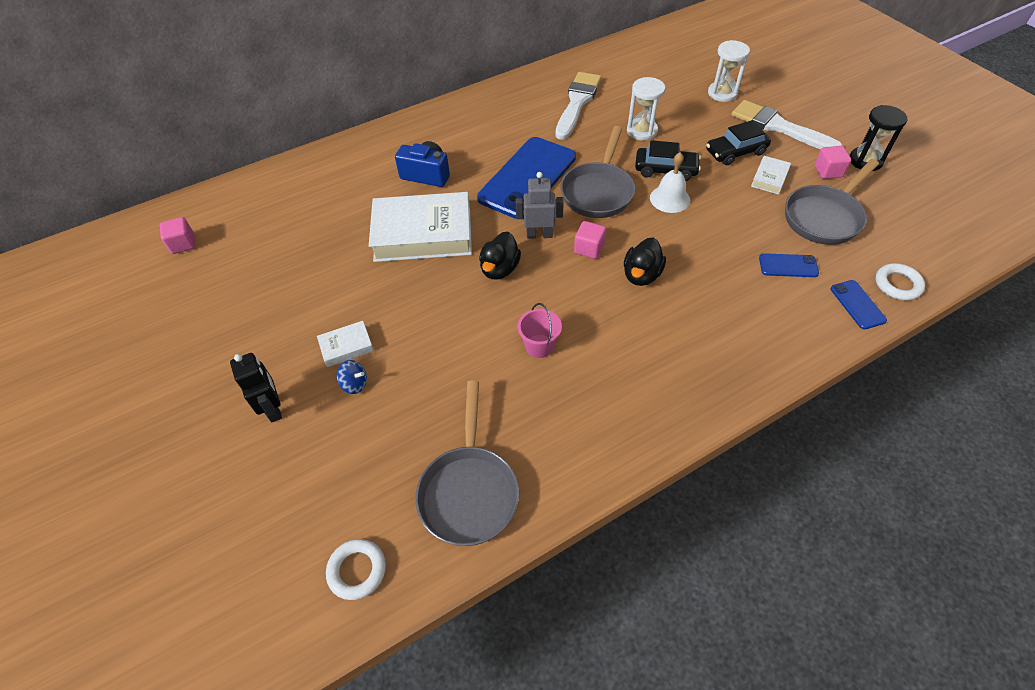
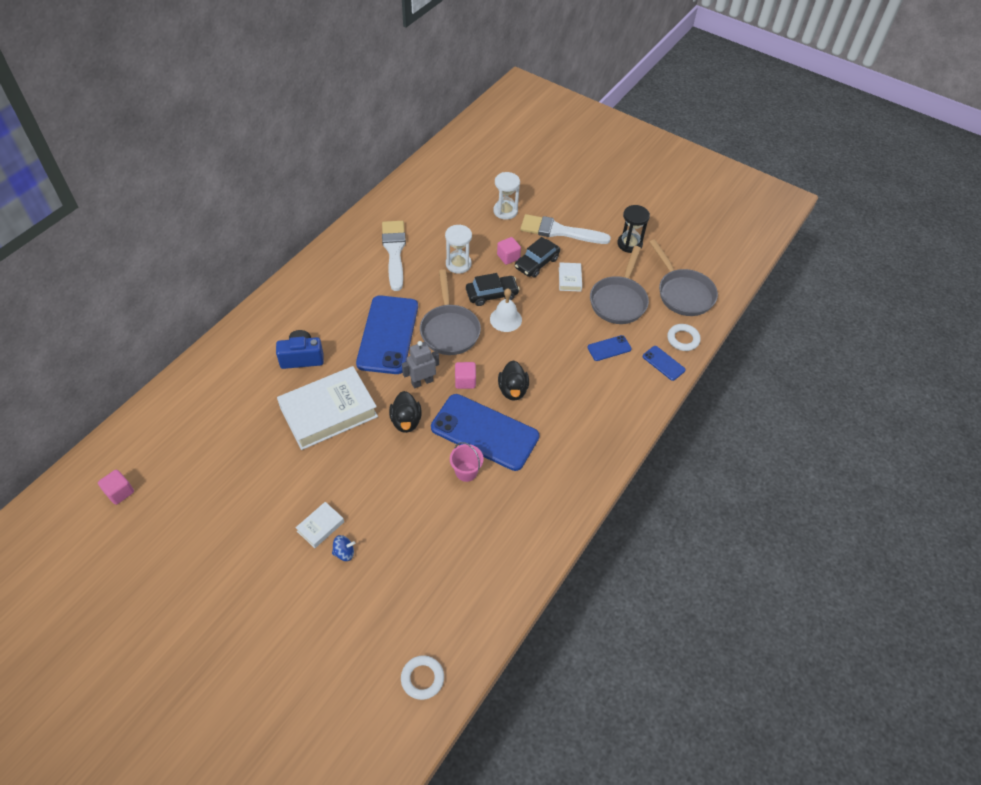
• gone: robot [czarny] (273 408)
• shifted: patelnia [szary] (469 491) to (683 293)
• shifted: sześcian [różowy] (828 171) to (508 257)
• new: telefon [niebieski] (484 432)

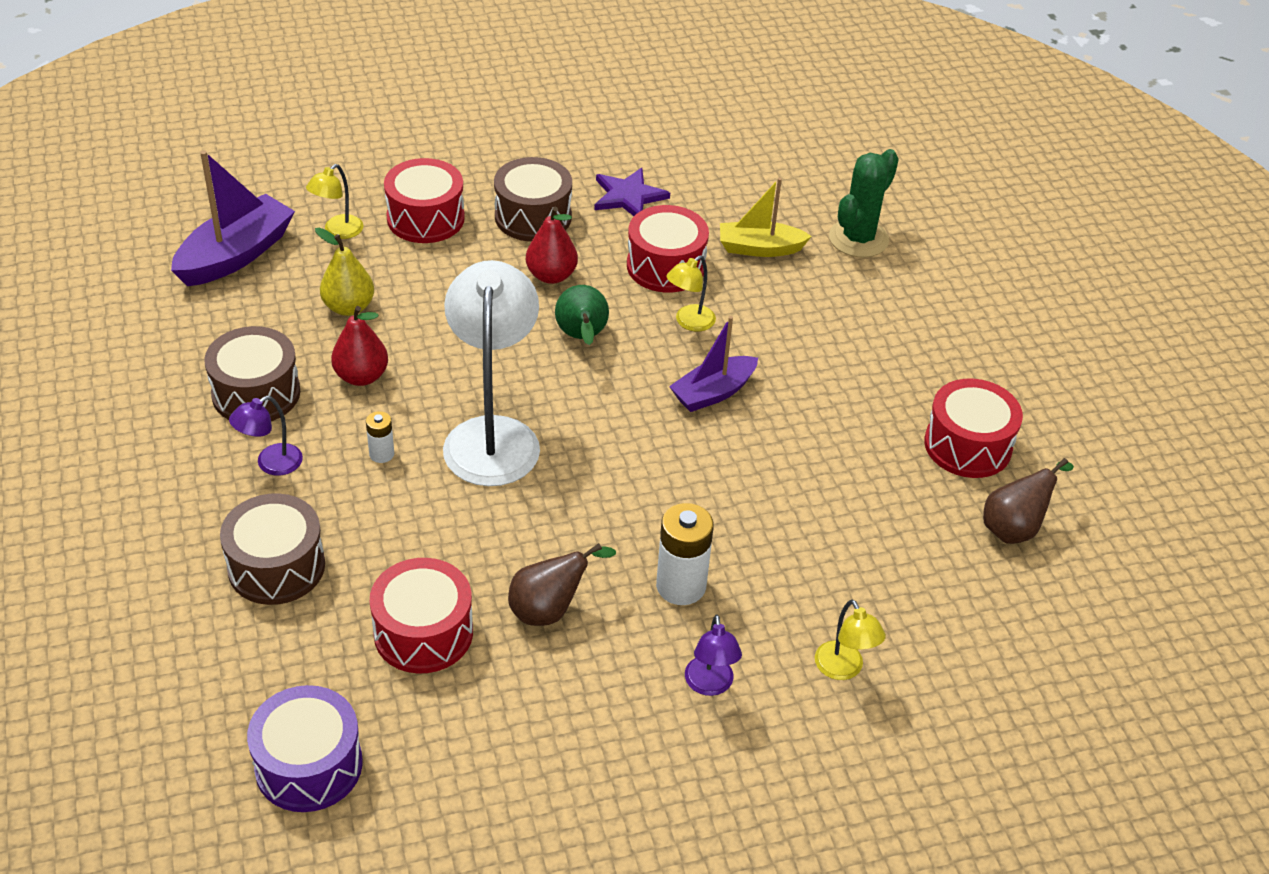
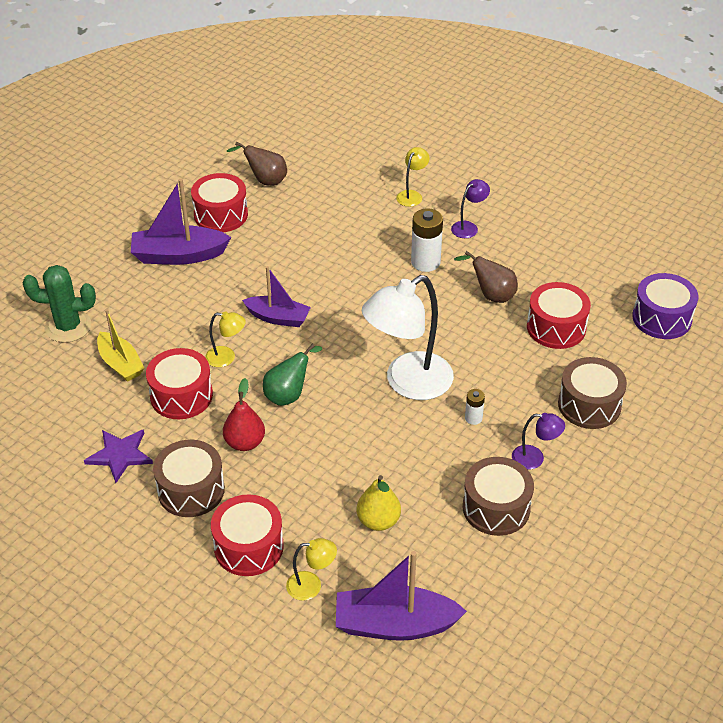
• gone: gruszka [czerwony] (361 376)
• new: łódka [fioletowy] (179 255)

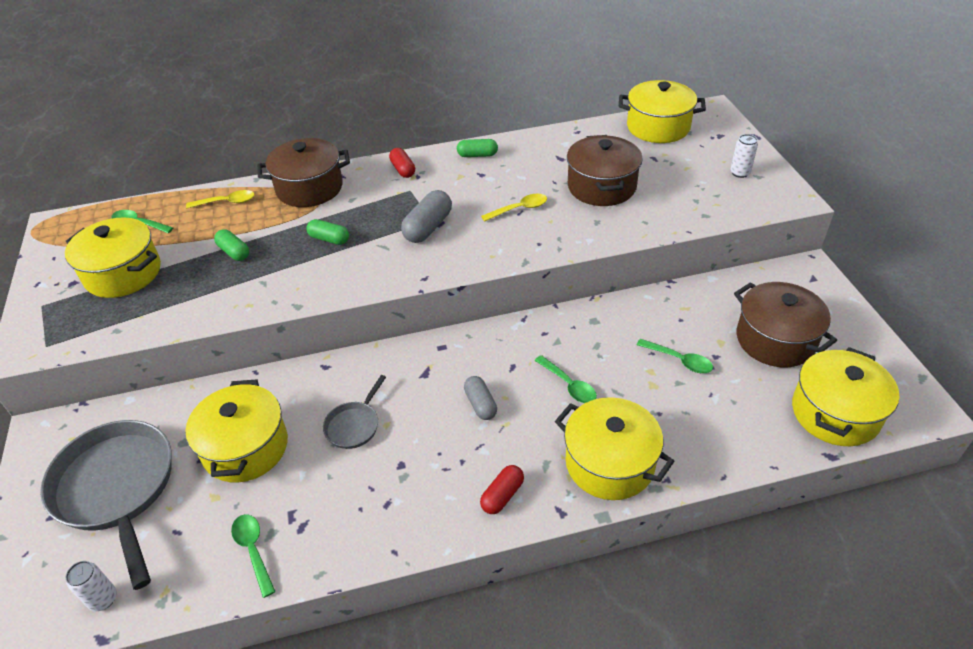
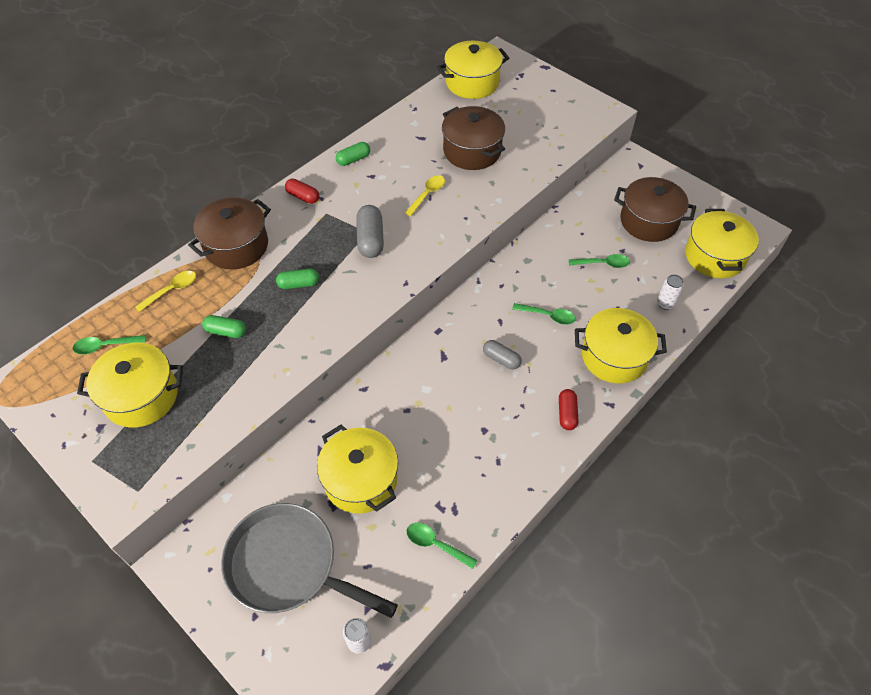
• gone: patelnia [szary] (354 425)
• shifted: puszka [biały] (740 173) to (665 303)

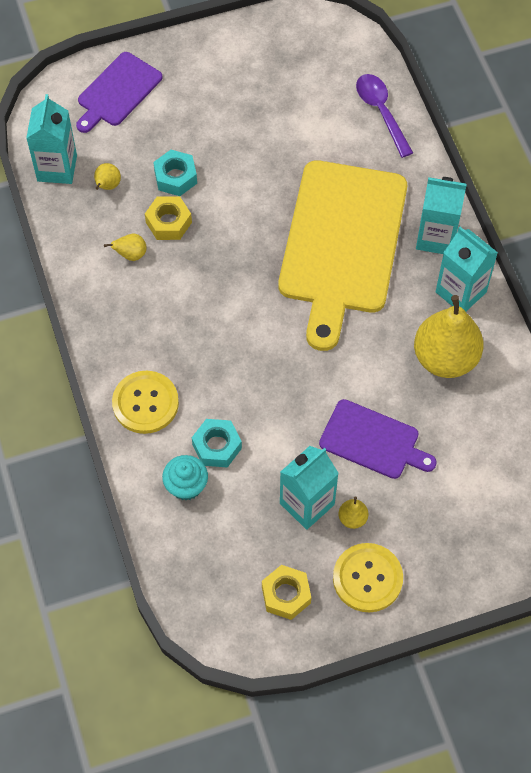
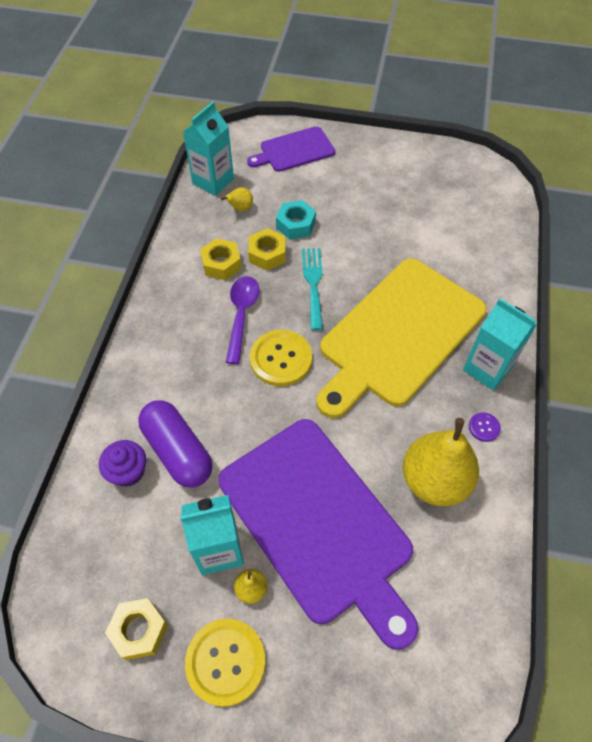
• swapped: gruszka [żółty] (131 254) to nakrętka [żółty] (221 264)
• shifted: guzik [żółty] (145 403) to (281 359)
• repainted: muffinka [turkusowy] (186 486) to muffinka [fioletowy] (128 471)
• swapped: nakrętka [turkusowy] (217 446) to kapsułka [fioletowy] (178 451)
• scaled: deska do krojenia [fioletowy] (373 441) = (318 523) x1.95
• shifted: łyżka [fioletowy] (381 112) to (241 315)
• swapped: karton mleka [turkusowy] (461 292) to guzik [fioletowy] (484 427)
• new: widelec [turkusowy] (313 283)

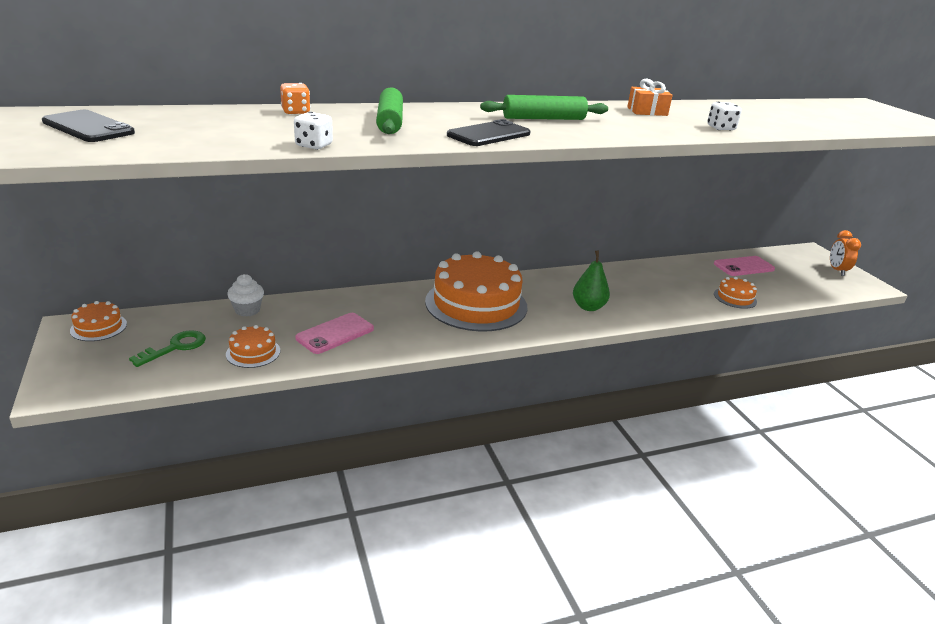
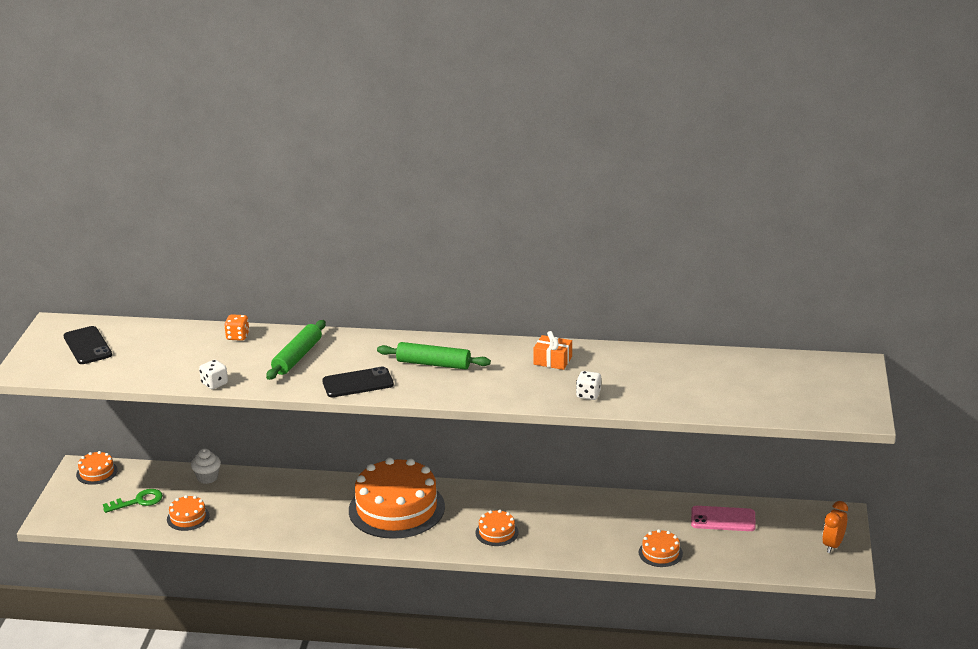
• gone: telefon [różowy] (335 334)
• swapped: gruszka [zielony] (588 307) to tort [pomarańczowy] (497 532)

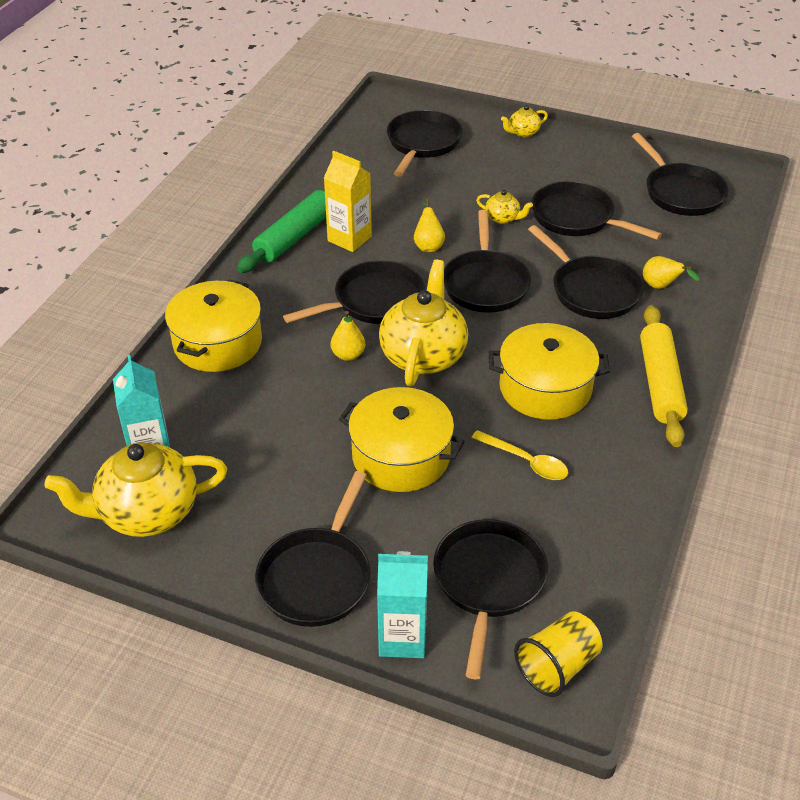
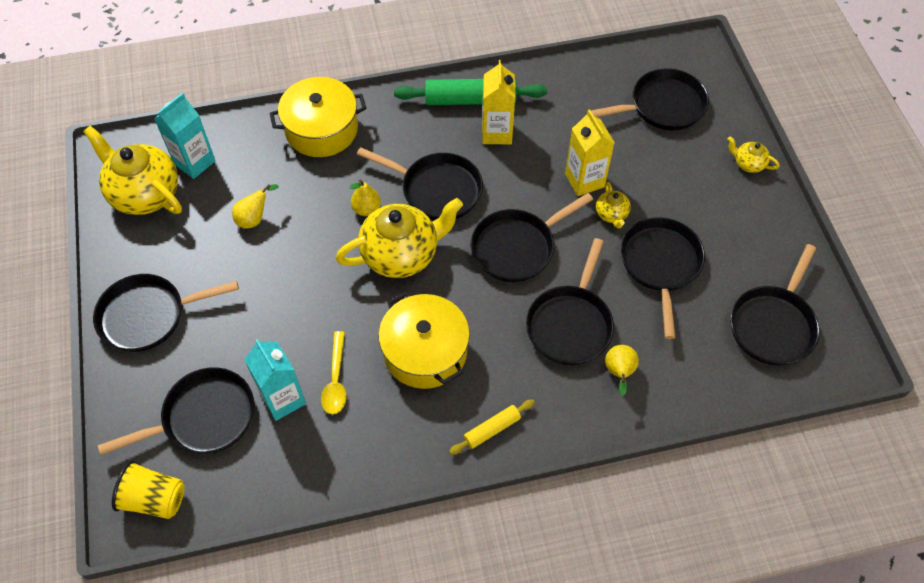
• gone: garnek [żółty] (401 456)
• shifted: karton mleka [turkusowy] (402 638) to (283 399)
• shifted: gruszka [żółty] (428 245) to (254 218)
• scaled: wałek do ciasta [żółty] (660 383) = (492 429) x0.54
• new: karton mleka [żółty] (584 180)

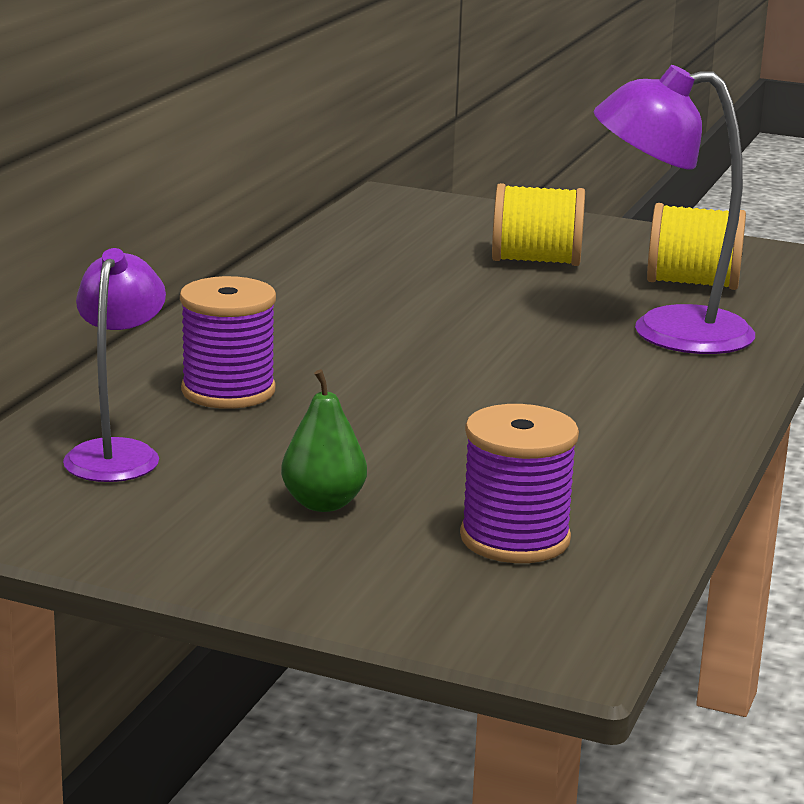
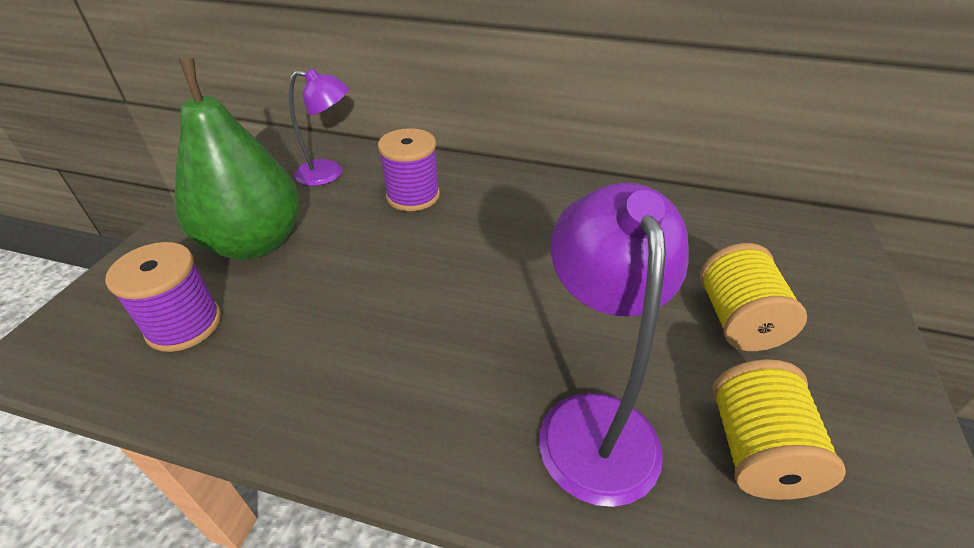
• scaled: gruszka [zielony] (323 503) = (255 243) x2.24

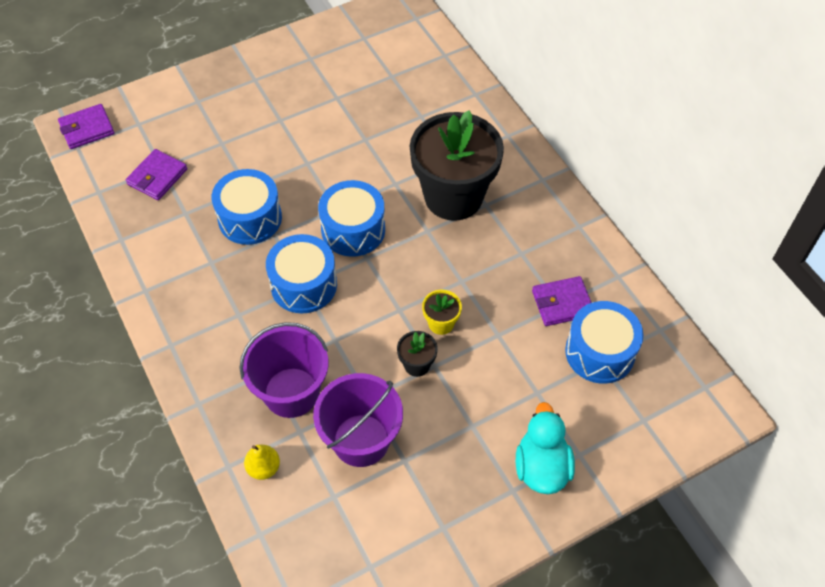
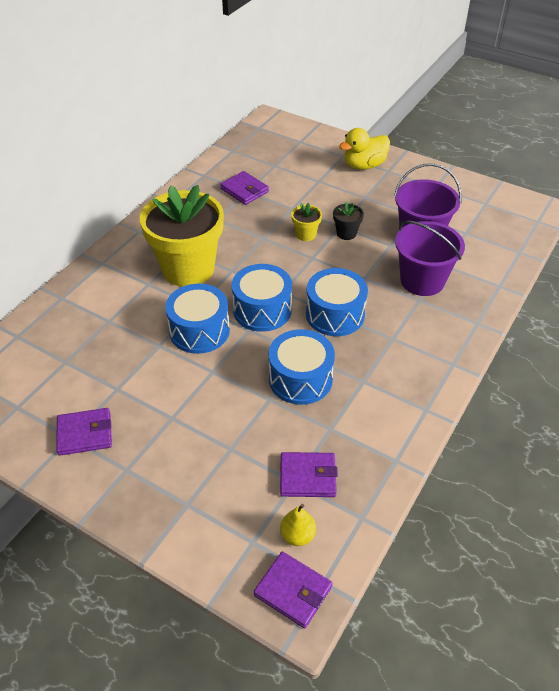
• shifted: gruszka [żółty] (263 468) to (297 535)
• repainted: doniczka [czarny] (453 197) to doniczka [żółty] (188 269)
• repainted: kaczka [turkusowy] (541 467) to kaczka [żółty] (364 165)
• shifted: bęben [niebieski] (600 352) to (199 331)
• new: portfel [fioletowy] (85 433)

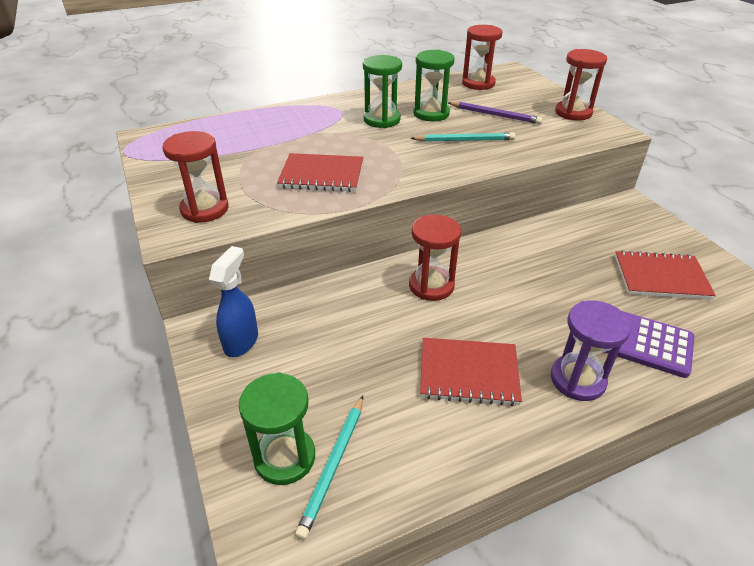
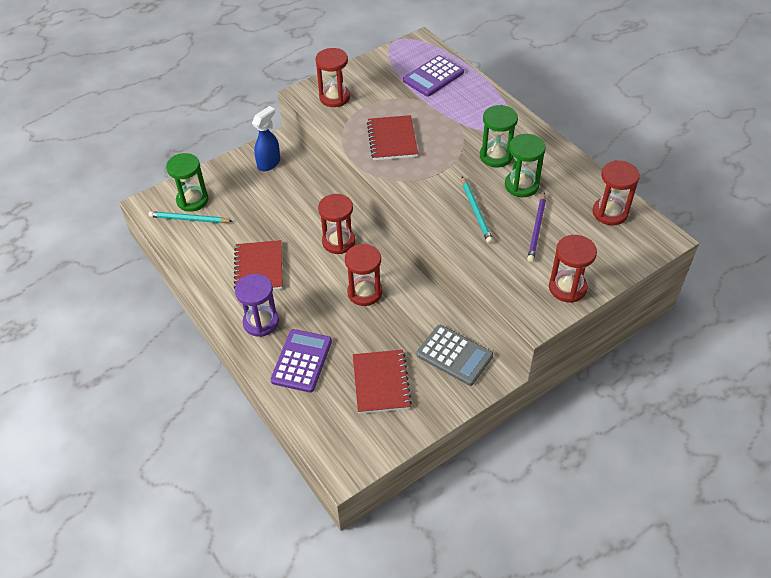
• rotated: spryskiwacz [niebieski] (241 341) = (269 163) 60 degrees counterclockwise
• new: klepsydra [czerwony] (365 292)
• new: kalkulator [fioletowy] (433 77)
• new: kalkulator [szary] (454 355)

